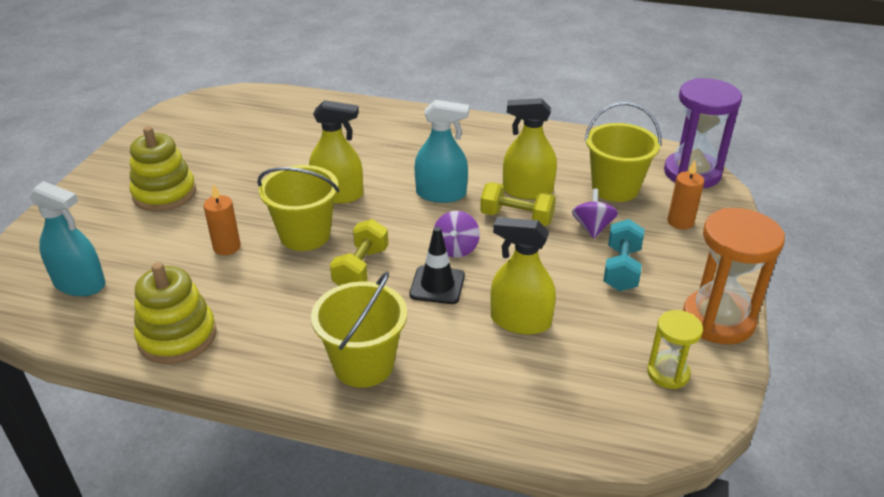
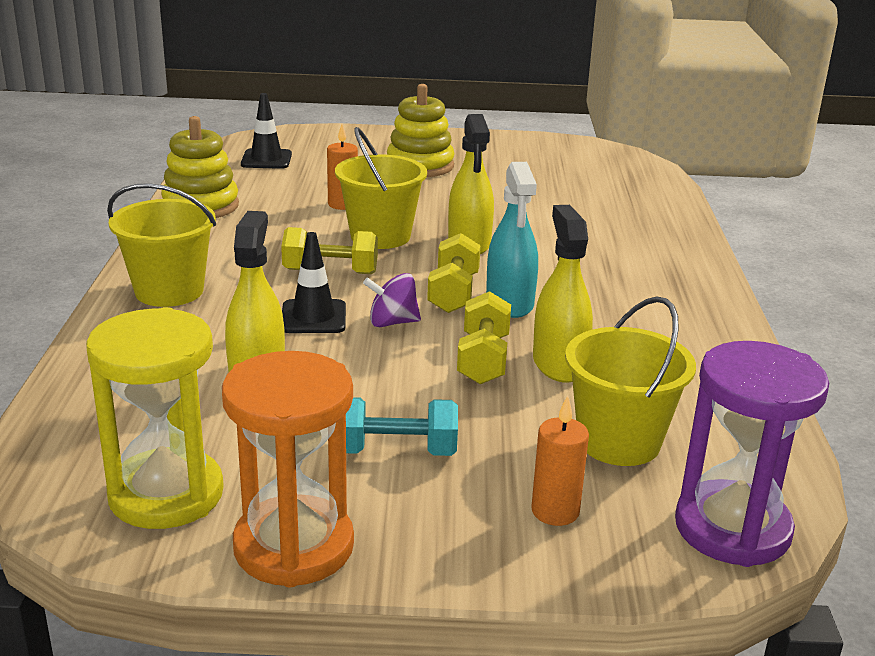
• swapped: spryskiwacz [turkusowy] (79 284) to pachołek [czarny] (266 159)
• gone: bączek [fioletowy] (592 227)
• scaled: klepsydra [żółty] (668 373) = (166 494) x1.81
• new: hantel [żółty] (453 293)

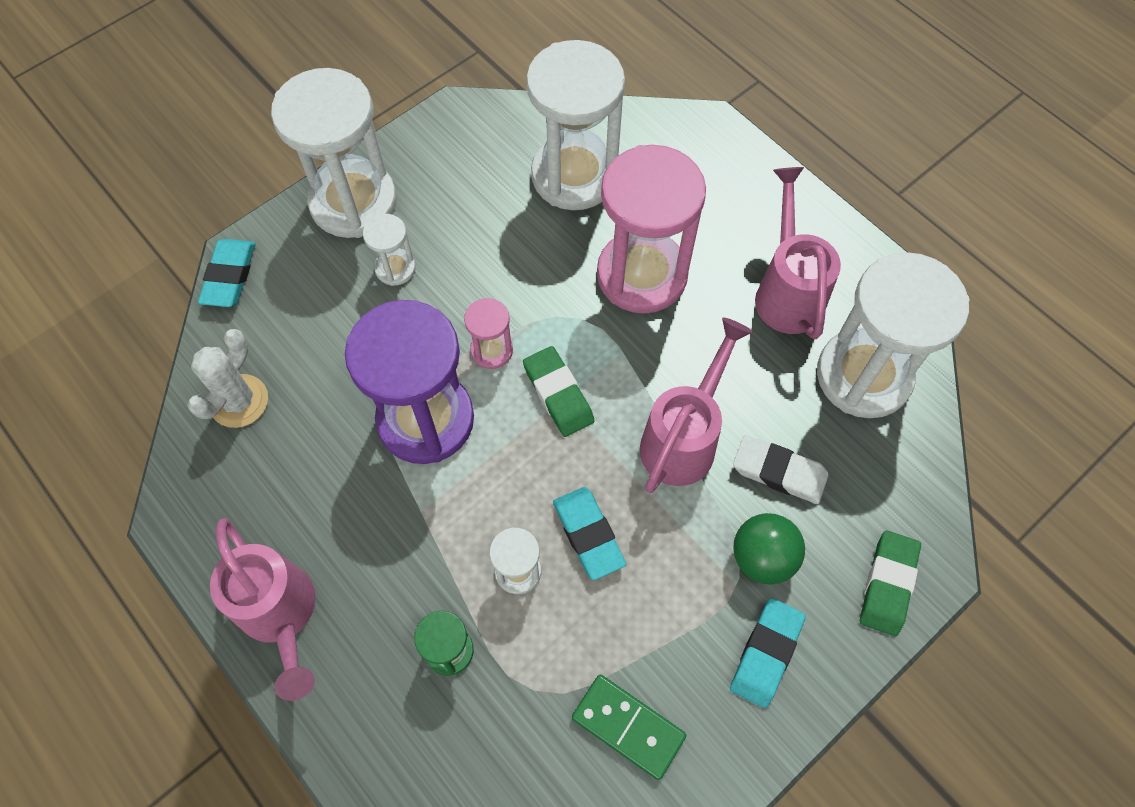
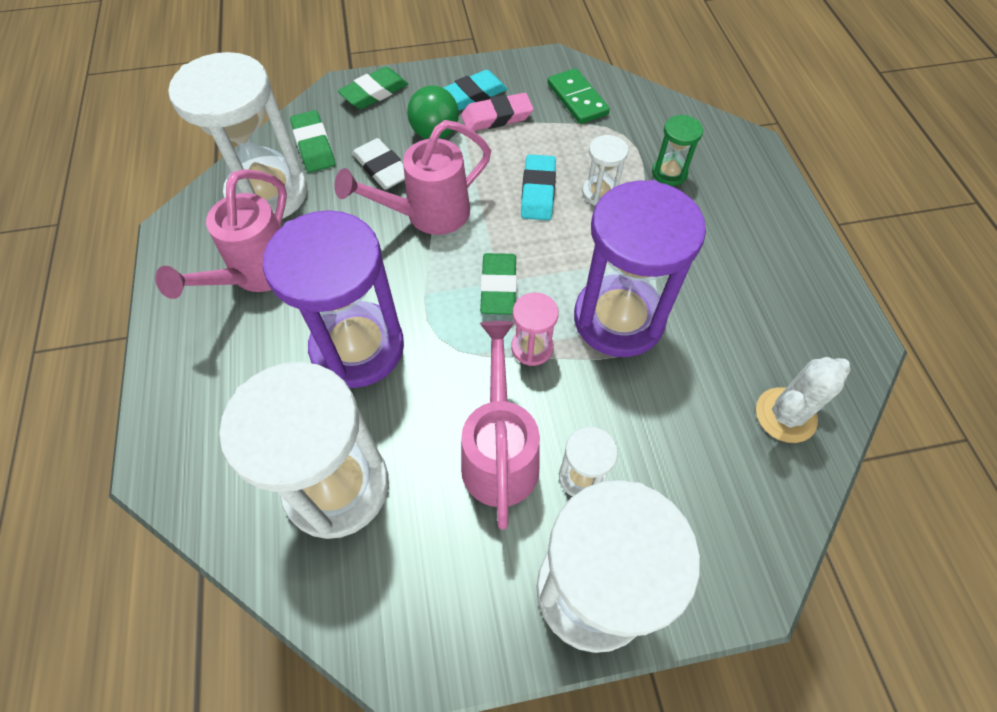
• gone: gumka do mazania [turkusowy] (229 276)
• shifted: konewka [różowy] (281 615) to (500 453)
• repainted: klepsydra [różowy] (642 275) to klepsydra [fioletowy] (357 347)
• new: gumka do mazania [zielony] (314 146)
• new: gumka do mazania [różowy] (497 117)

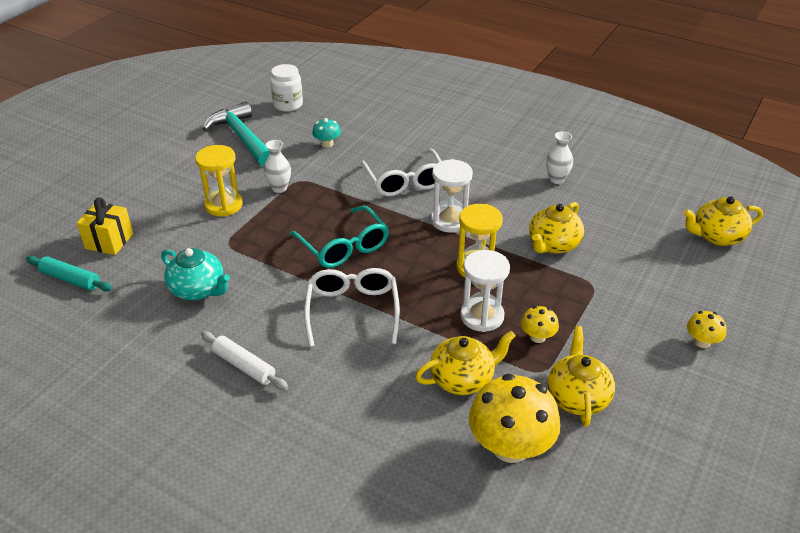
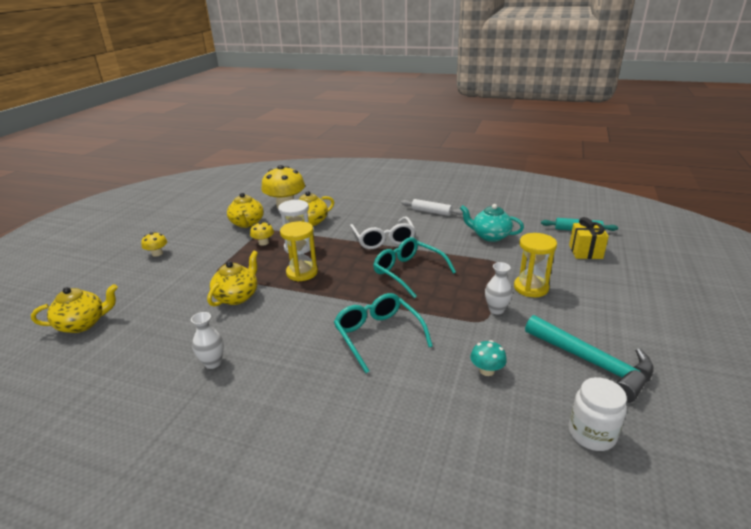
• repainted: okulary [biały] (404 181) to okulary [turkusowy] (378 335)
• gone: klepsydra [biały] (450 221)

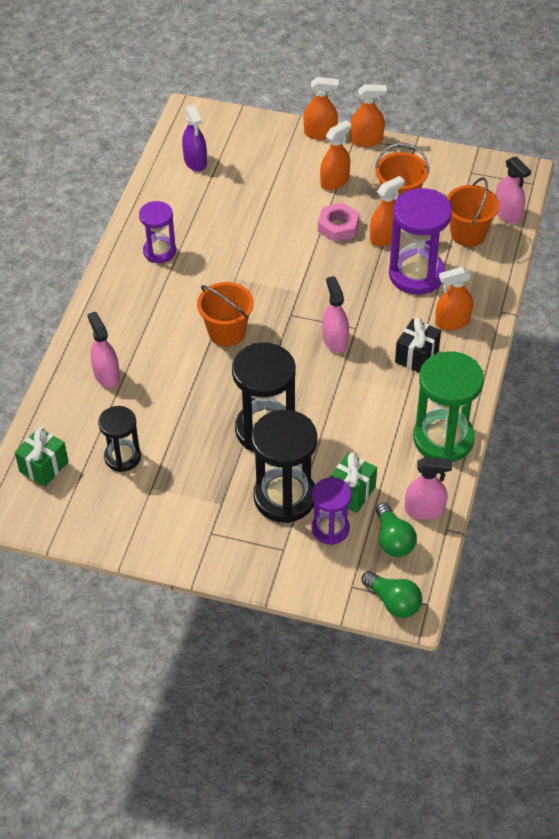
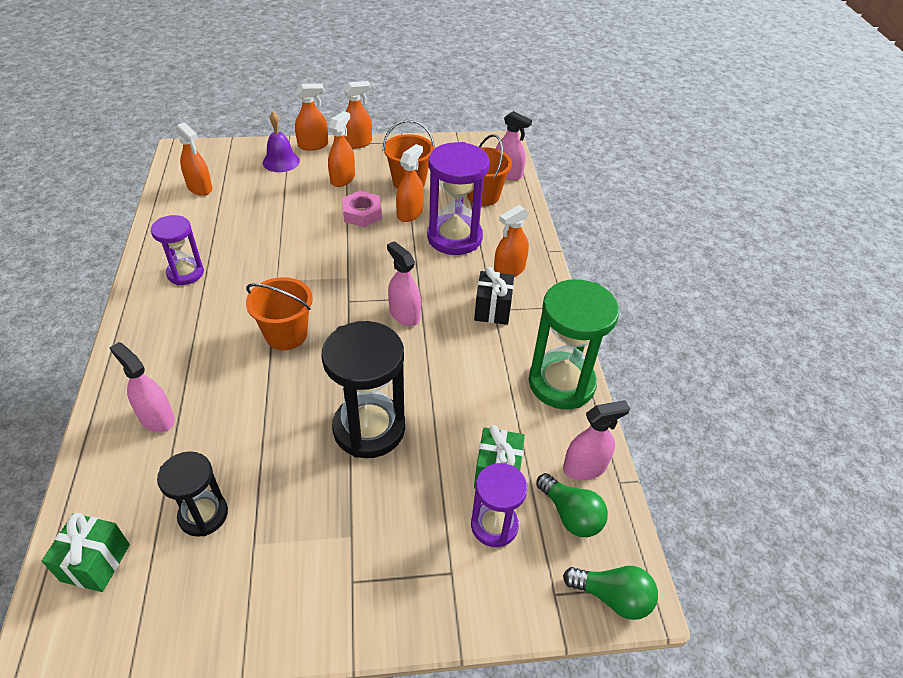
• repainted: spryskiwacz [fioletowy] (195 161) to spryskiwacz [pomarańczowy] (200 188)
• gone: klepsydra [czarny] (285 497)
• new: dzwonek [fioletowy] (281 161)

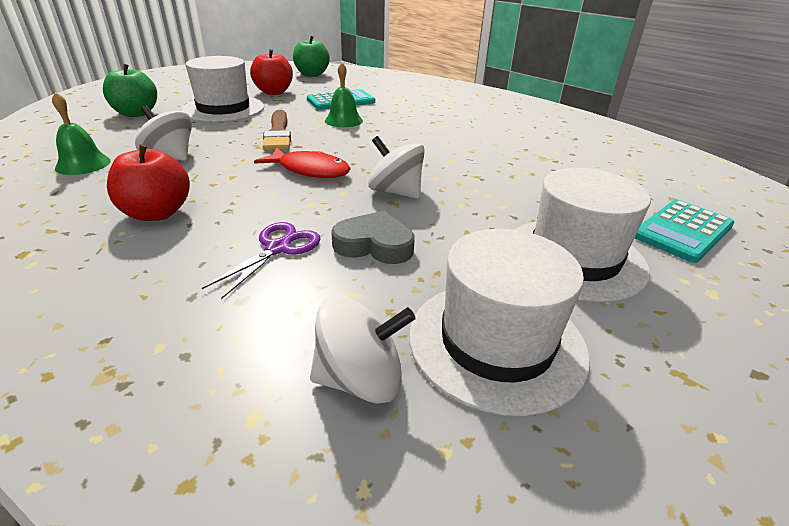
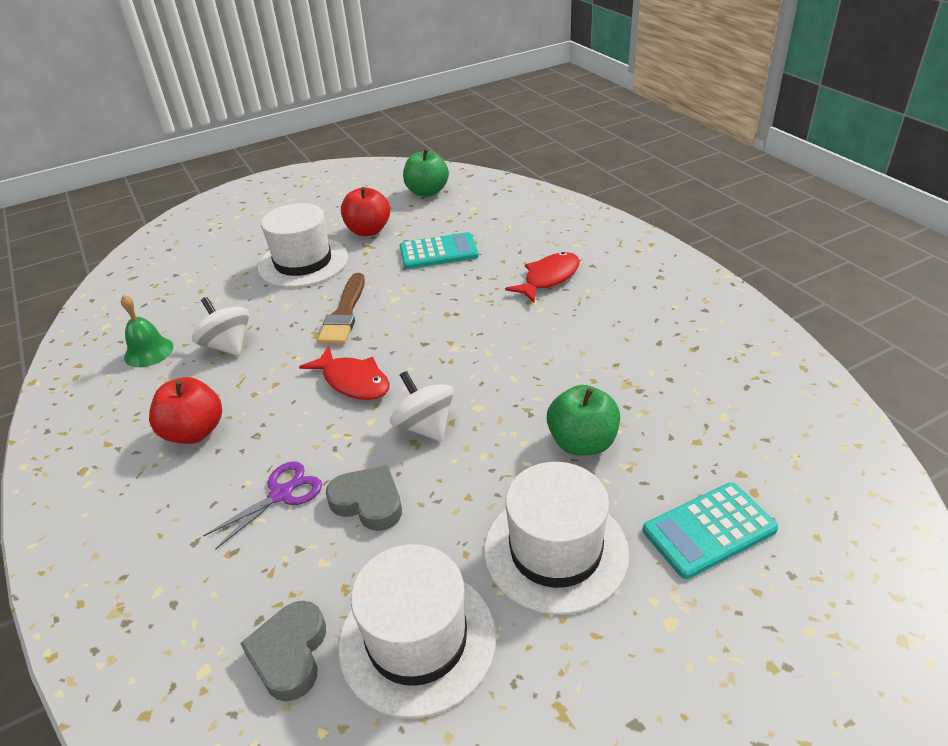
• shifted: jabłko [zielony] (136 114) to (582 443)
• swapped: bączek [biały] (360 379) to serce [szary] (290 654)
• gone: dzwonek [zielony] (343 120)
• new: ryba [czerwony] (548 278)

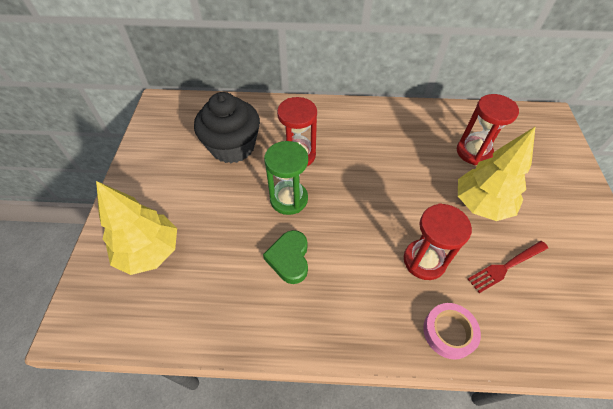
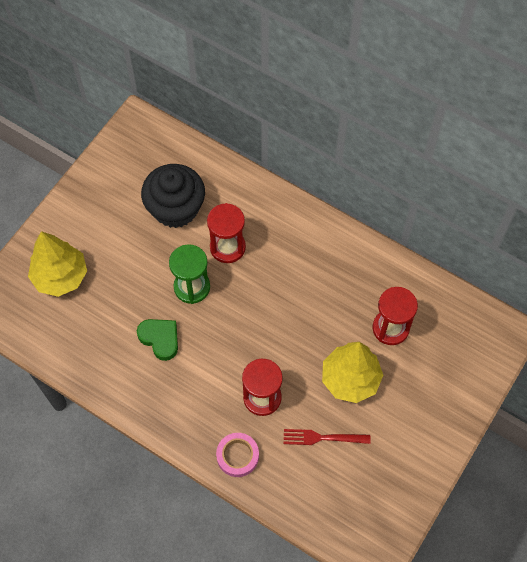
• rotated: serce [zielony] (289 259) = (160 339) 105 degrees clockwise

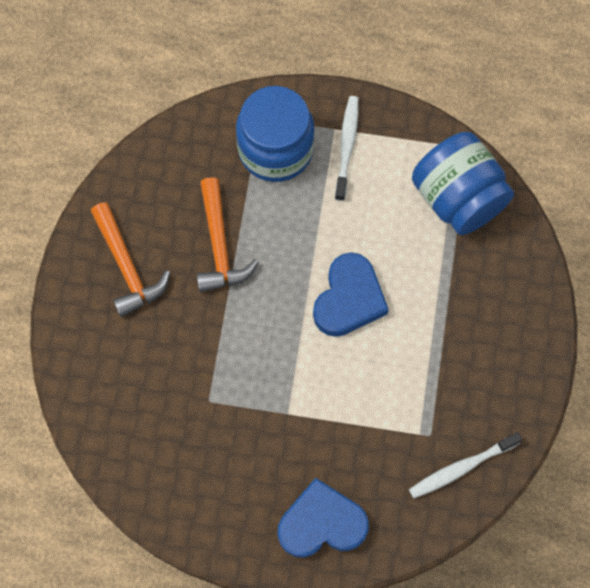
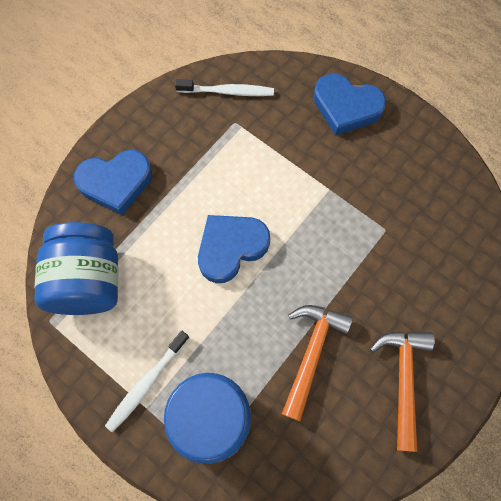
• new: serce [niebieski] (116 183)

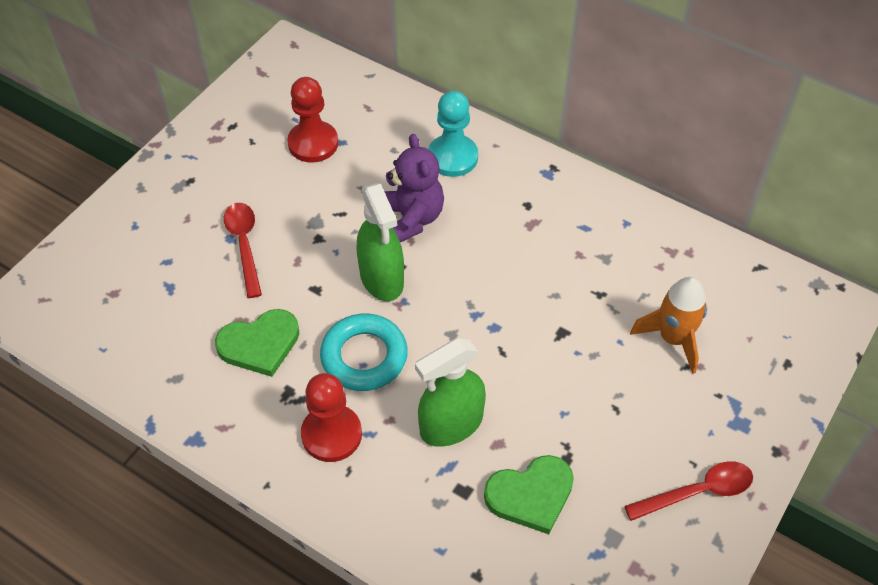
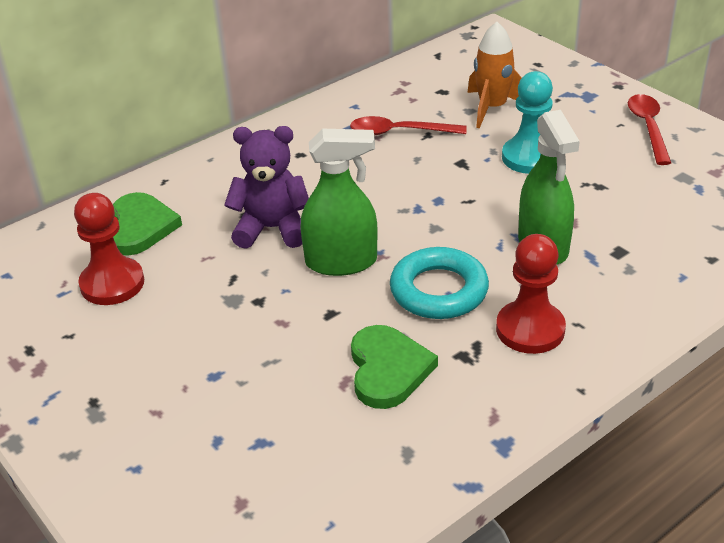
• shifted: łyżka [czerwony] (244 245) to (399 132)
• shifted: pionek [turkusowy] (452 157) to (529 157)
• shifted: serce [zielony] (531 495) to (140 227)

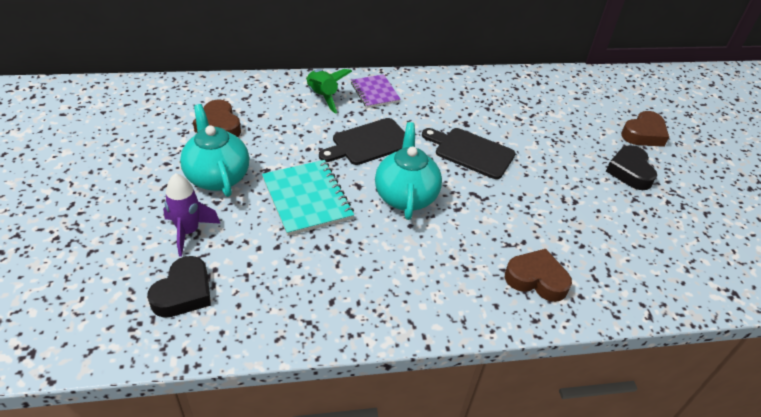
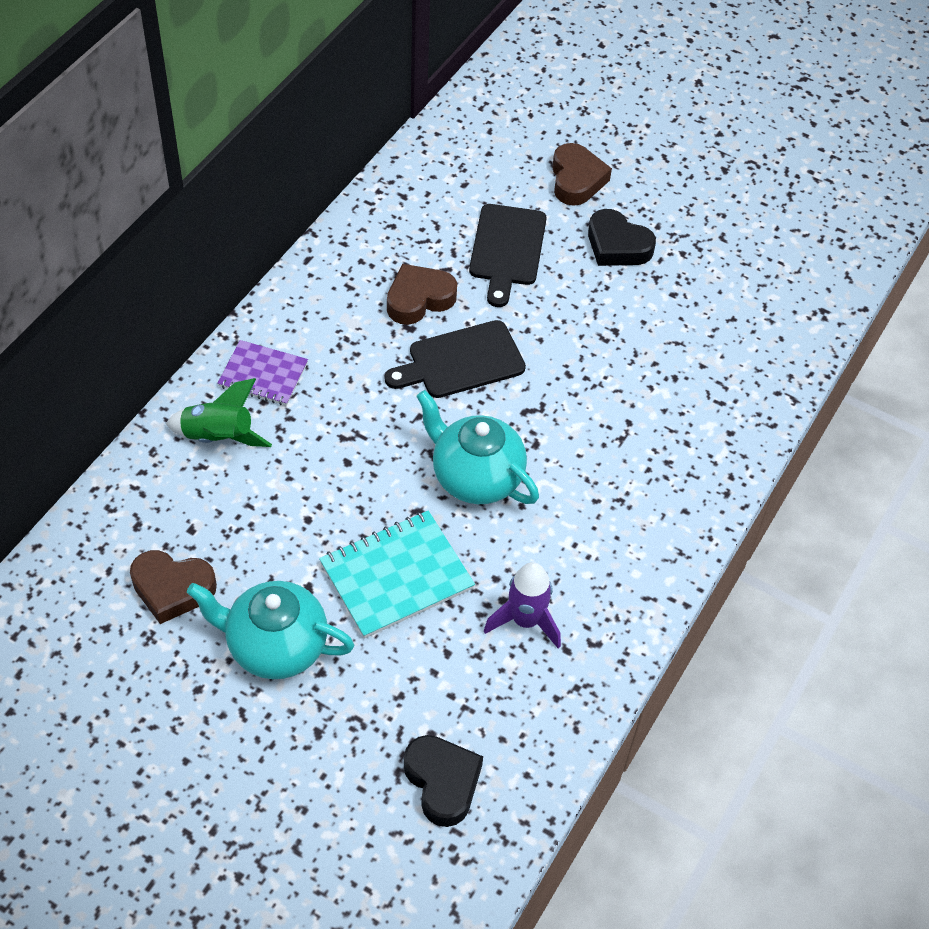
• shifted: rakieta [fioletowy] (188 232) to (525 620)
• rotated: zeszyt [turkusowy] (307 199) = (396 576) 45 degrees counterclockwise
• shifted: deska do krojenia [czarny] (369 143) to (507 249)
• shifted: serce [brązowy] (536 279) to (419 299)

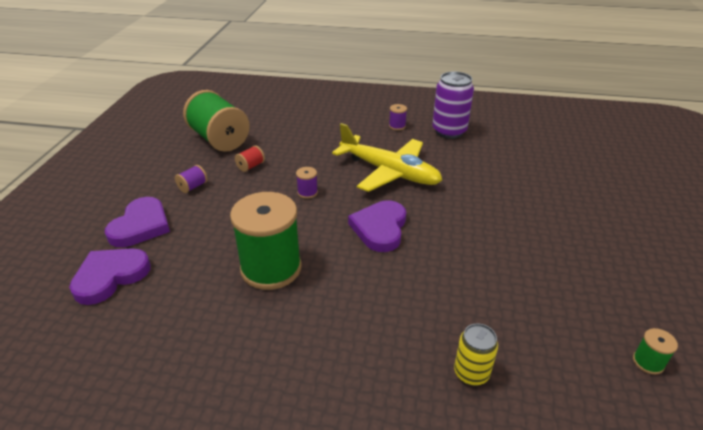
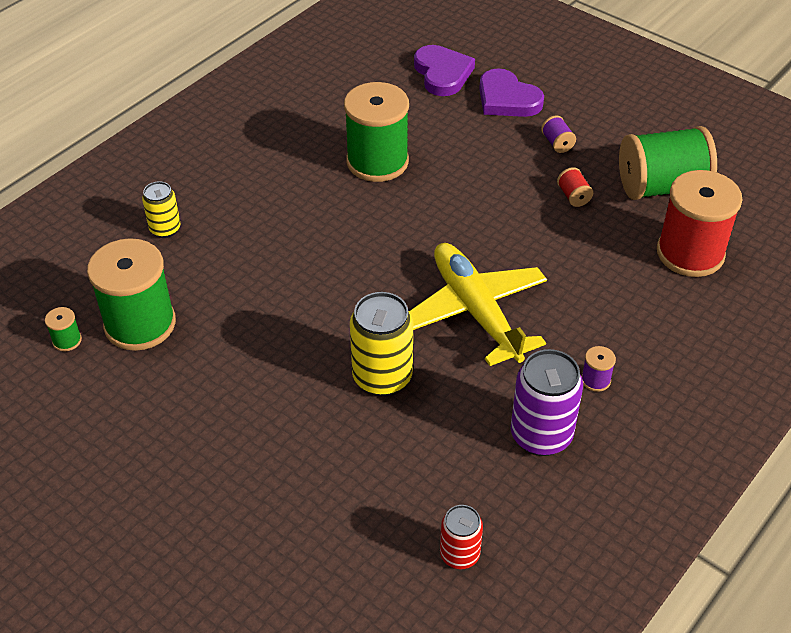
• gone: szpulka [fioletowy] (307 192)
• rotated: samolot [żółty] (389 172) = (476 312) 90 degrees clockwise
• gone: serce [fioletowy] (380 228)
• new: szpulka [zielony] (140 324)
• new: puszka [żółty] (382 377)
• new: puszka [czerwony] (459 555)
• new: szpulka [czerwony] (690 253)

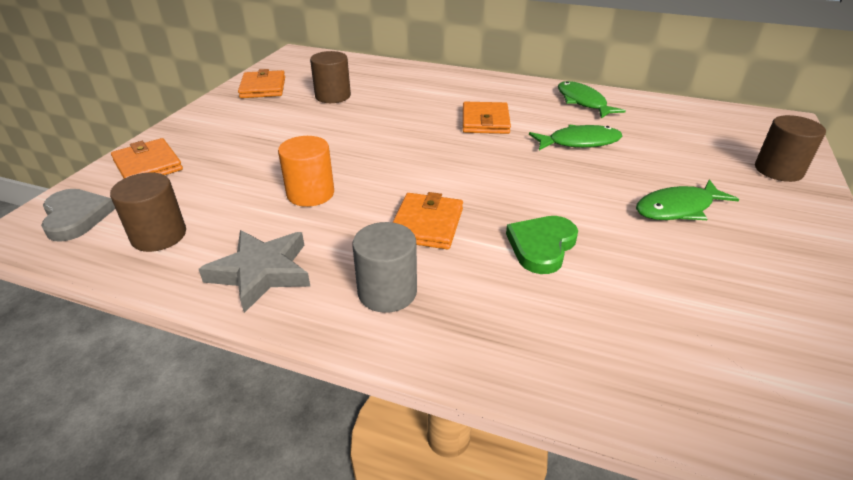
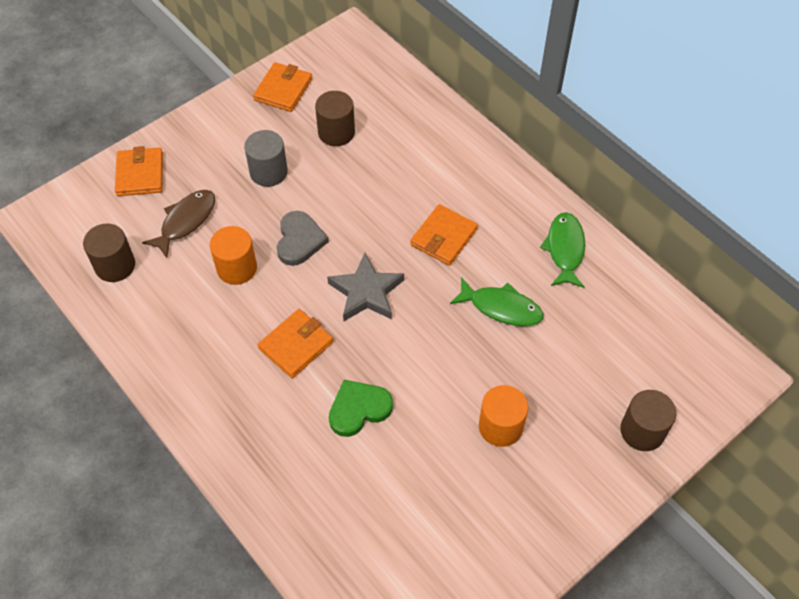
• shifted: serce [szary] (76 217) to (299 240)
• shifted: gwiazda [szary] (261 272) to (366 292)
• shifted: walec [szary] (387 292) to (268 172)
• swapped: ryba [zielony] (678 208) to walec [pomarańczowy] (500 426)
• new: ryba [brązowy] (185 221)

